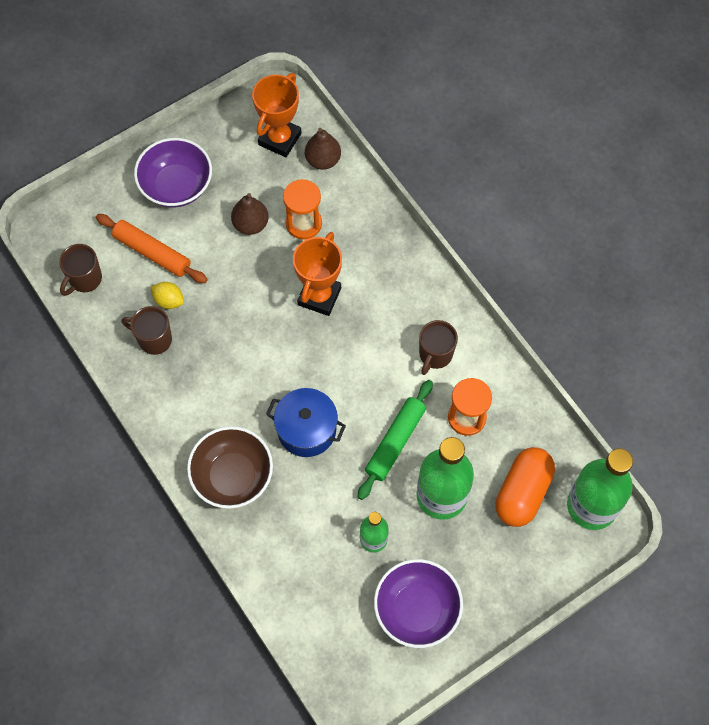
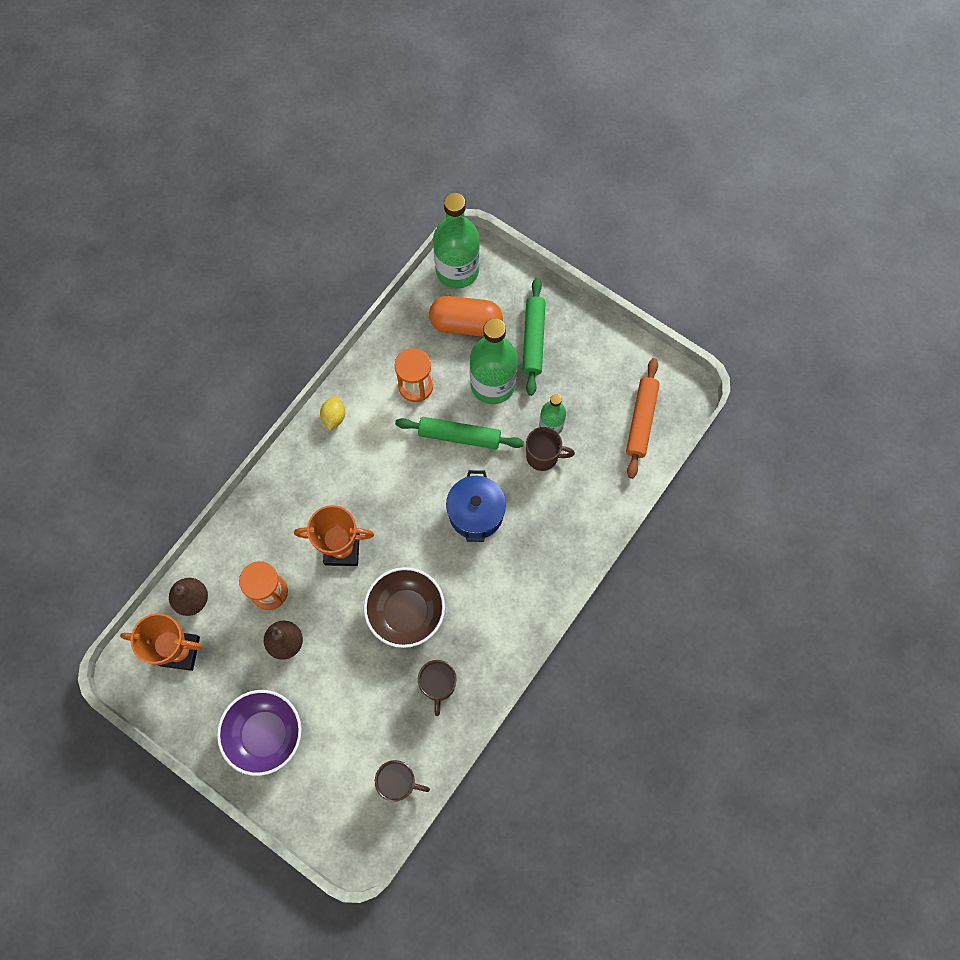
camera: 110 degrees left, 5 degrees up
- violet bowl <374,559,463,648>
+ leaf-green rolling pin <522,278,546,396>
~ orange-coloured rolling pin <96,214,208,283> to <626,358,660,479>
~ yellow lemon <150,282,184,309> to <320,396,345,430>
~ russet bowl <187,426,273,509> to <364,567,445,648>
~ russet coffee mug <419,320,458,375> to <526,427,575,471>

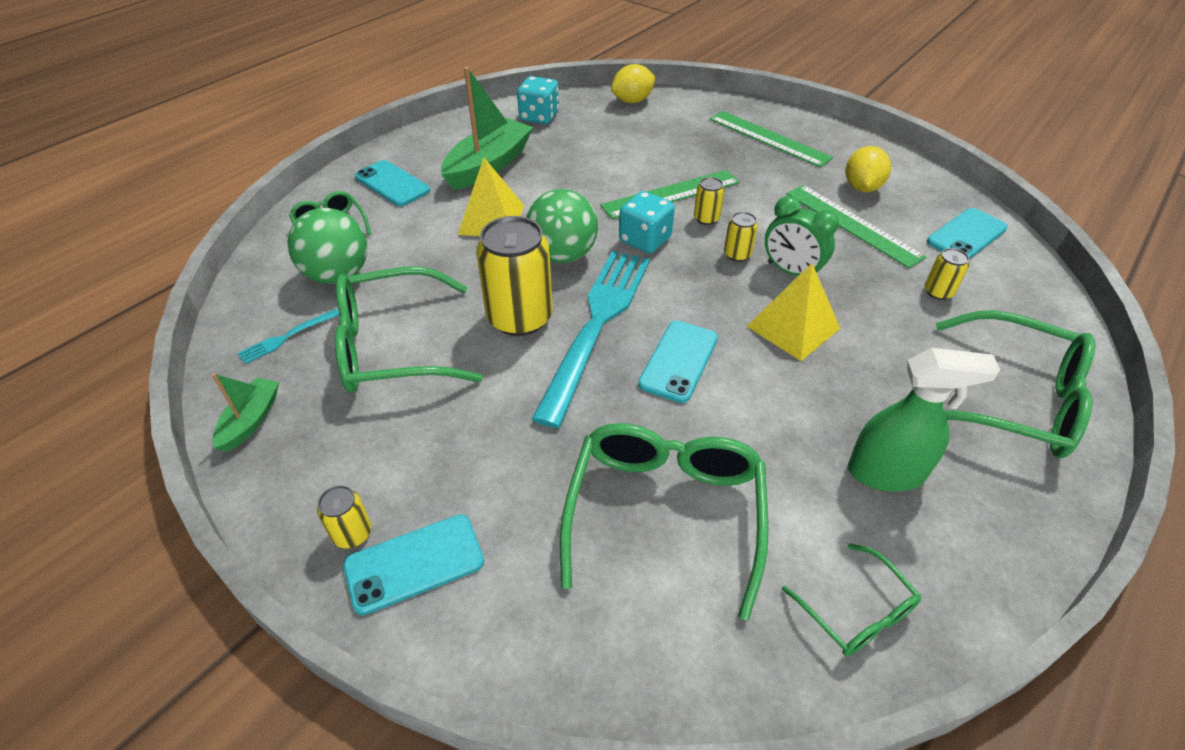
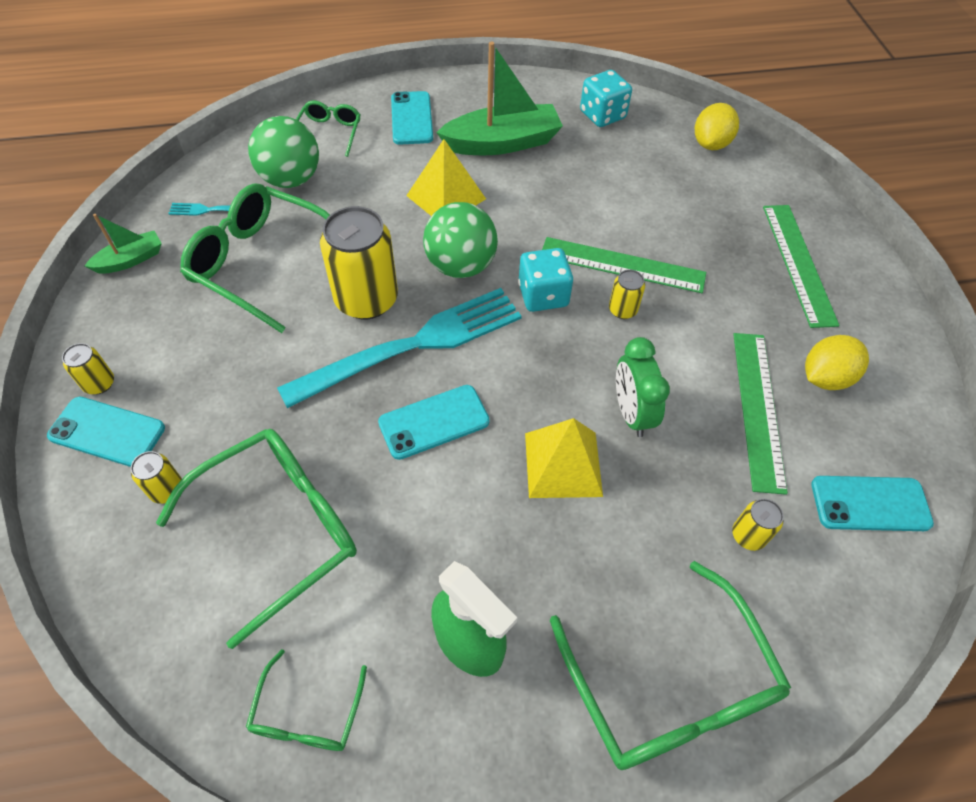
camera: 40 degrees right, 10 degrees up
~ yellow can <724,212,758,262> to <131,451,182,504>
~ yellow lemon <611,64,656,103> = <695,103,739,150> 75 degrees counterclockwise

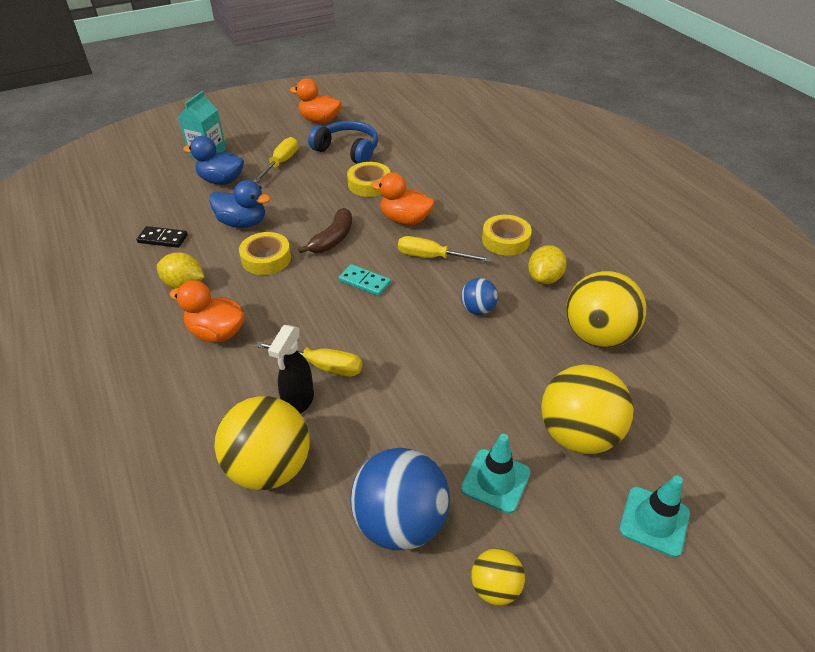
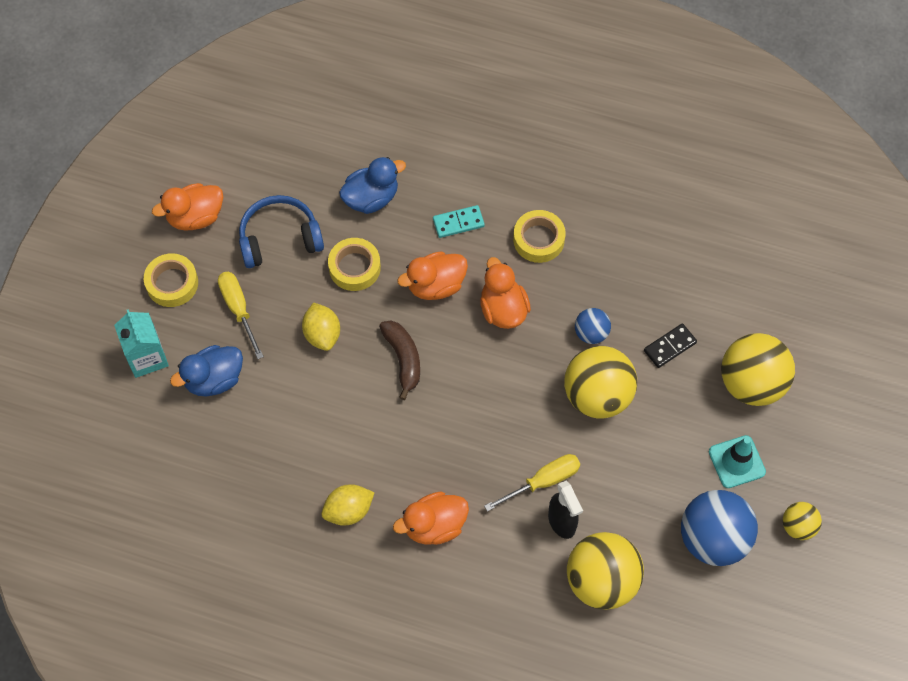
camera: 45 degrees left, 20 degrees up
- aqua safety cone <619,475,690,557>
~ black domino piece <137,226,188,248> to <644,323,697,368>
~ cobalt duck <209,180,271,228> to <339,157,406,214>
~ yellow tape <239,232,291,275> to <144,253,198,307>
~ aqua domino piece <339,264,391,296> to <433,205,485,238>
~ yellow lemon <528,245,566,284> to <302,302,340,351>
~ yellow sphere <566,271,646,348> to <564,346,637,419>
~ yellow screwdriver <398,236,492,262> to orange-coloured duck <480,257,531,329>

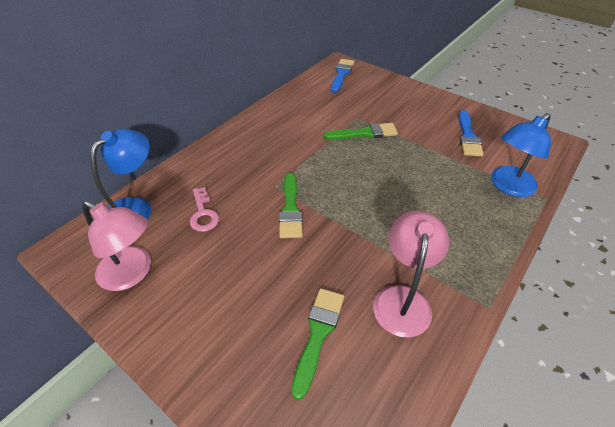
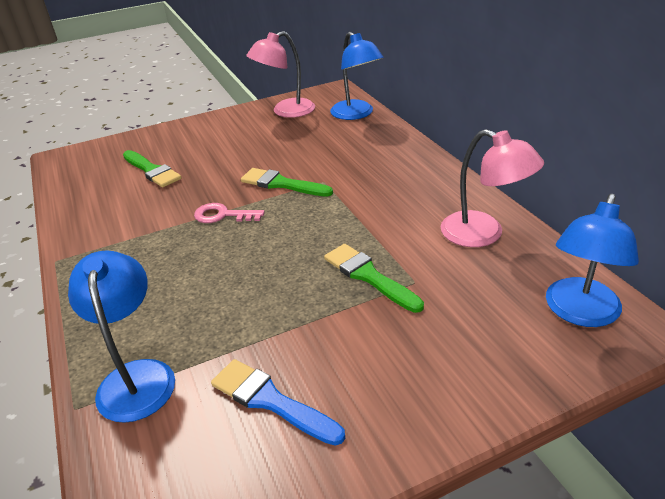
camera: 120 degrees right, 10 degrees down
~ rosy door key <189,187,219,232> to <194,203,265,223>
~ rosy reading lamp <373,211,449,338> to <441,129,544,247>
~ cobalt brush <331,59,355,93> to cobalt reading lamp <546,194,639,327>
~ leaf-green brush <324,123,398,140> = <324,244,424,313> 120 degrees clockwise

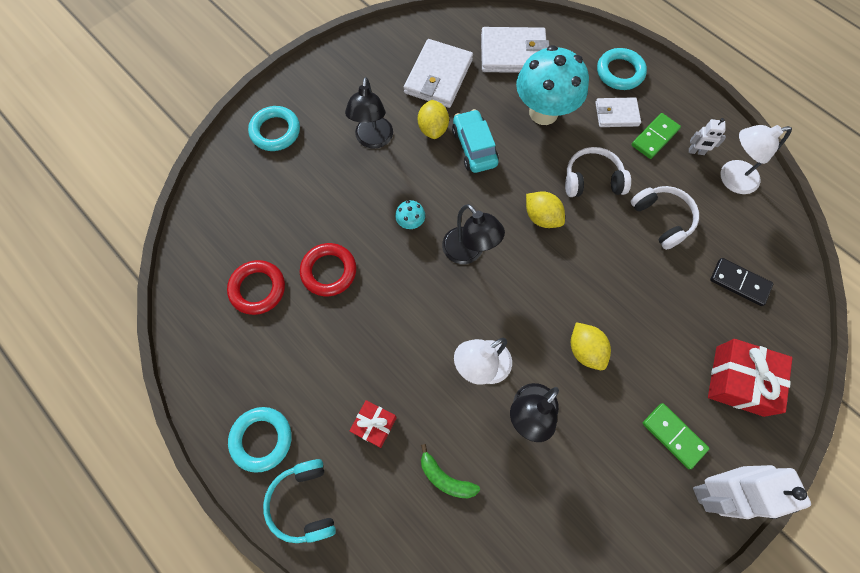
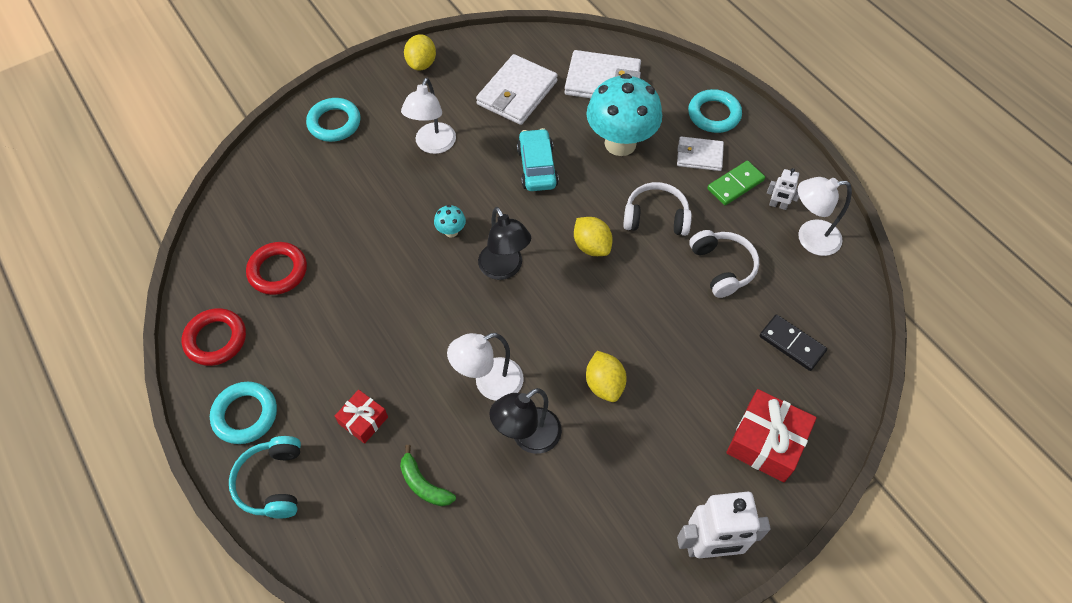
camera: 10 degrees right, 10 degrees down
- leaf-green domino piece <643,403,709,469>
~ scarlet hoop <300,243,356,296> to <182,308,246,366>
~ yellow lemon <418,100,449,139> to <404,34,436,70>
~ black reading lamp <345,77,393,149> to snow-white reading lamp <401,78,456,154>

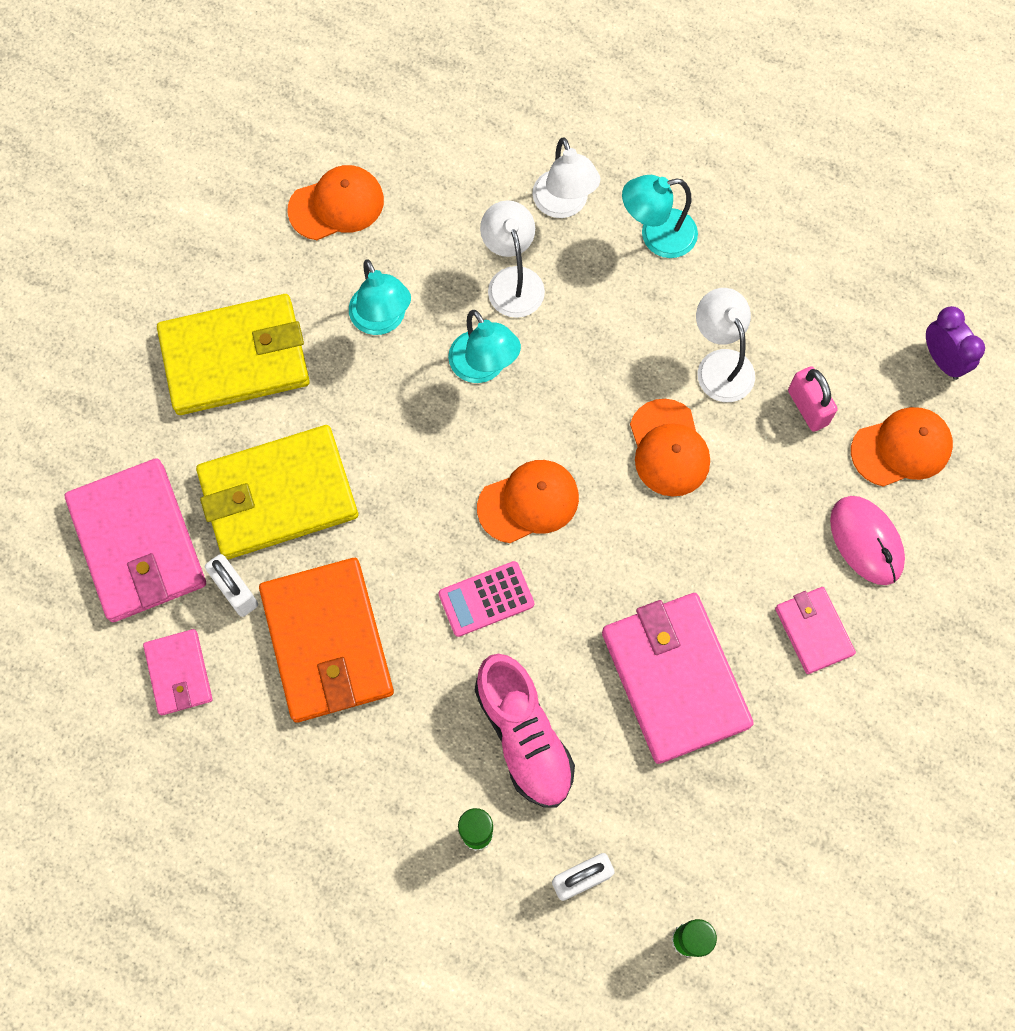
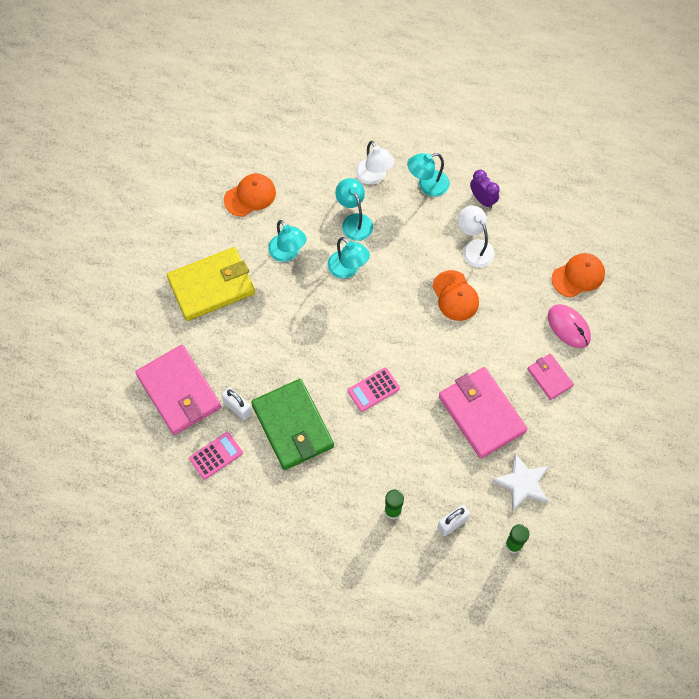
camera: 10 degrees left, 5 degrees down
- yellow wallet <196,425,358,559>
- rosy lace-up shoe <475,654,575,808>
- orange-coloured cap <477,460,579,543>
- rosy lock <788,366,838,432>
+ snow-white five-pointed star <492,453,549,511>
~ violet alarm clock <926,306,985,380> to <470,170,500,209>
~ rosy wallet <143,629,213,715> to rosy pocket calculator <189,432,243,480>
~ orange-coloured wallet <259,558,394,723> to leaf-green wallet <251,379,334,470>
~ snow-white reading lamp <480,200,545,318> to aqua reading lamp <335,178,373,241>

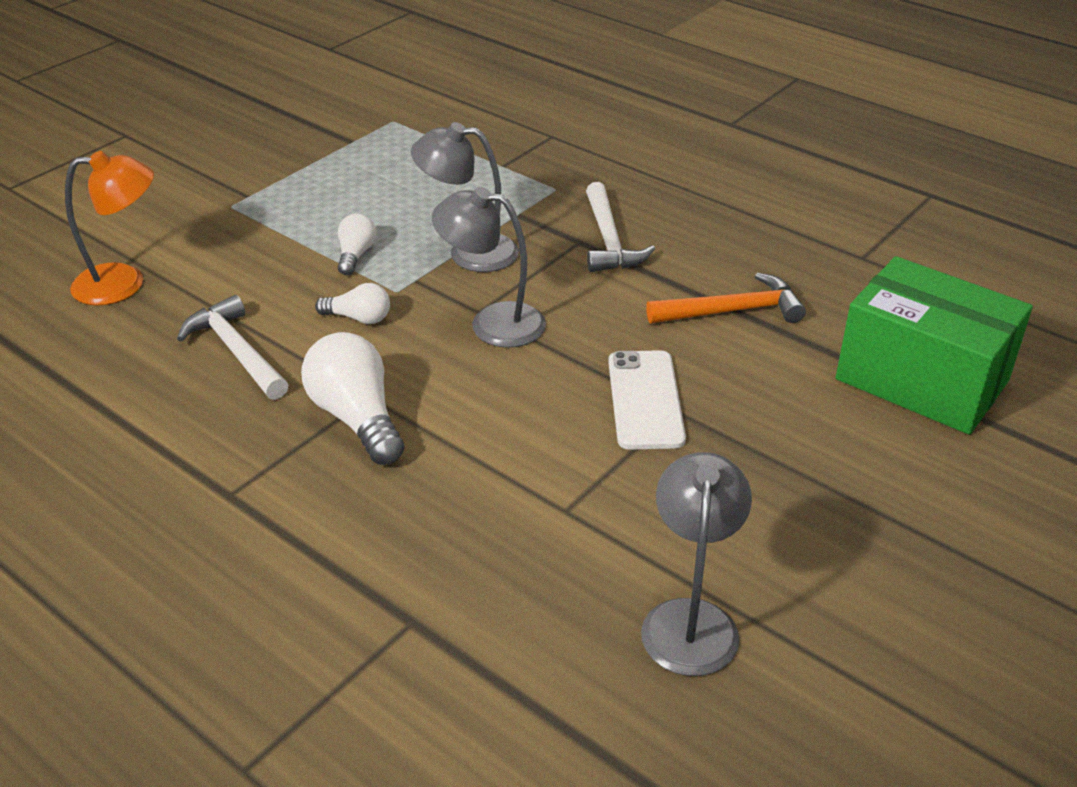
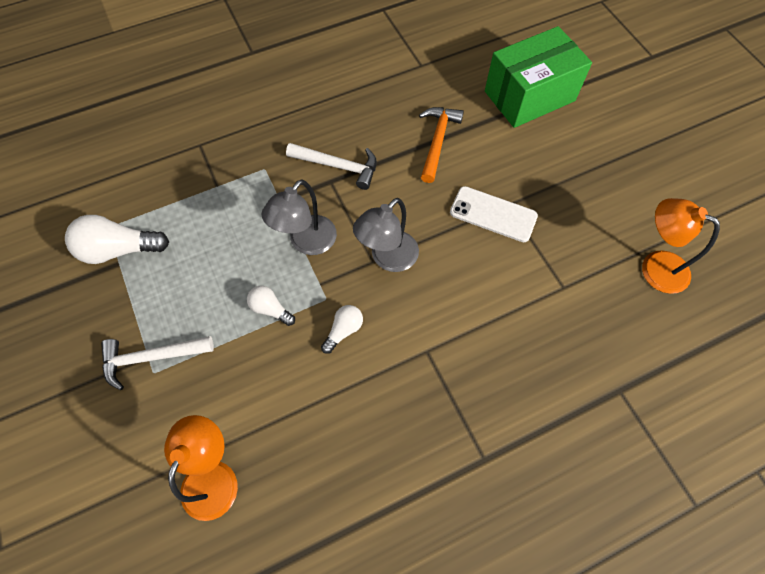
camera: 65 degrees left, 25 degrees up
~ snow-white carpenter's hammer <177,295,288,400> to <101,336,214,390>
~ snow-white bulb <301,332,404,465> to <65,215,169,264>
~ ash-grey reading lamp <641,452,752,676> to orange-coloured reading lamp <642,198,720,294>

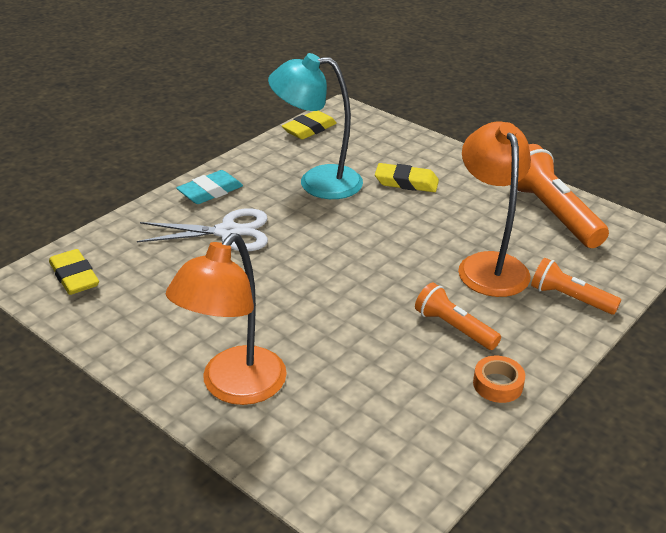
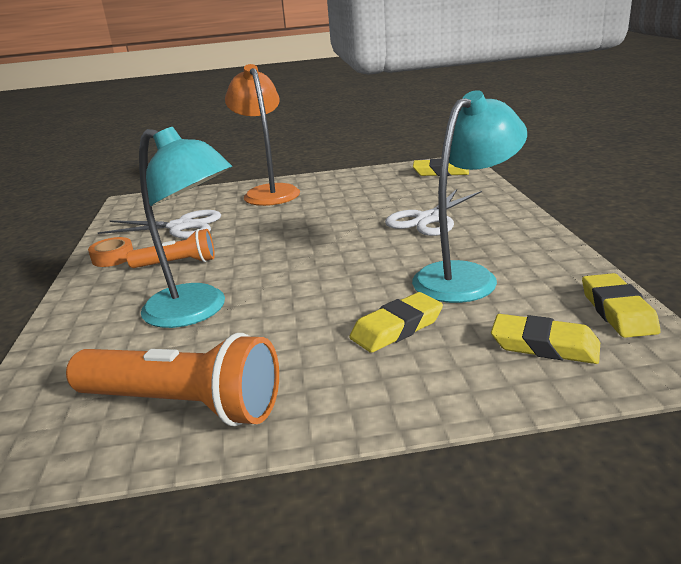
camera: 135 degrees right, 10 degrees down
- aqua gum eraser <176,170,243,204>
- orange-coloured torch <531,258,621,315>
+ snow-white pair of scissors <98,210,221,239>
+ yellow gum eraser <491,314,600,364>
~ orange-coloured reading lamp <458,122,531,297> to aqua reading lamp <139,127,232,328>

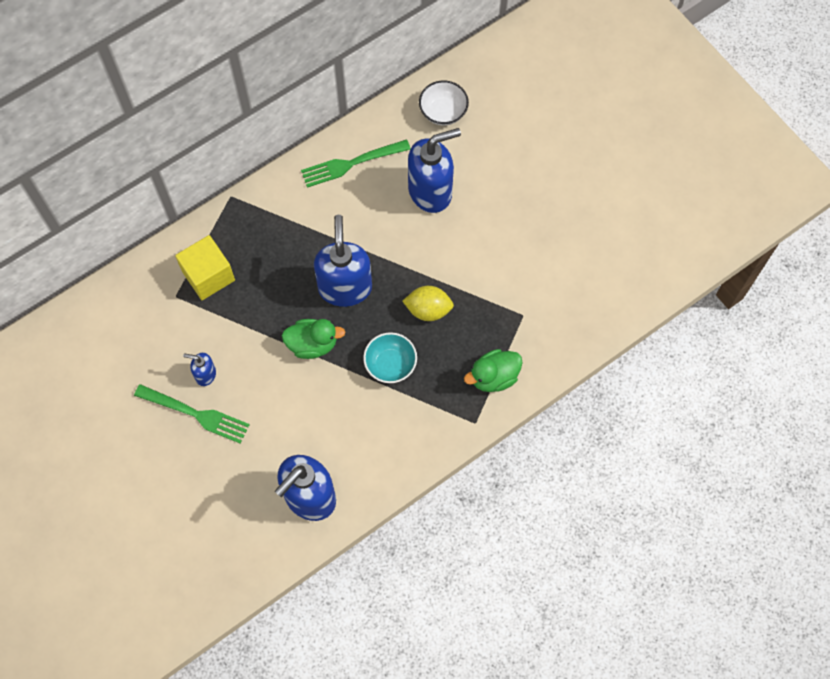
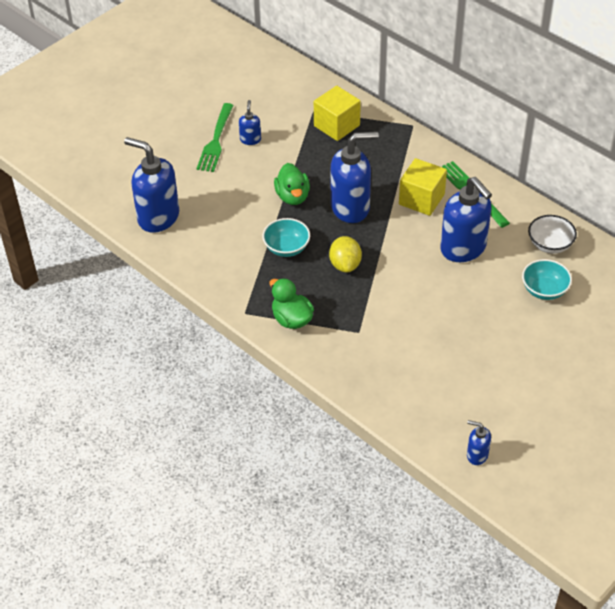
camera: 80 degrees right, 20 degrees down
+ yellow block <399,158,447,216>
+ cobalt pump bottle <467,420,491,465>
+ aqua bowl <522,259,572,300>

